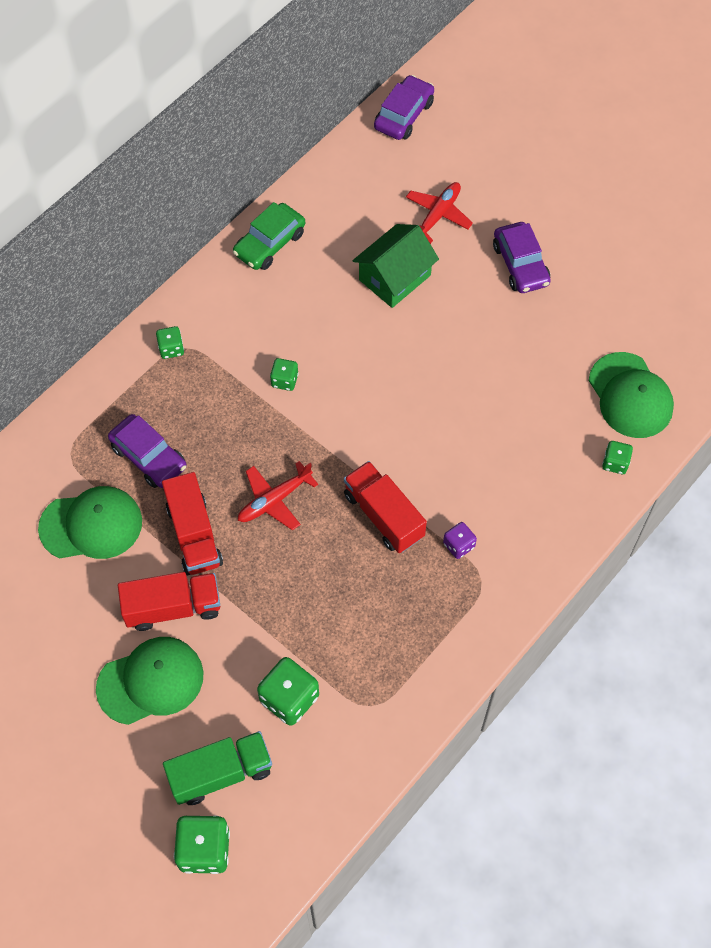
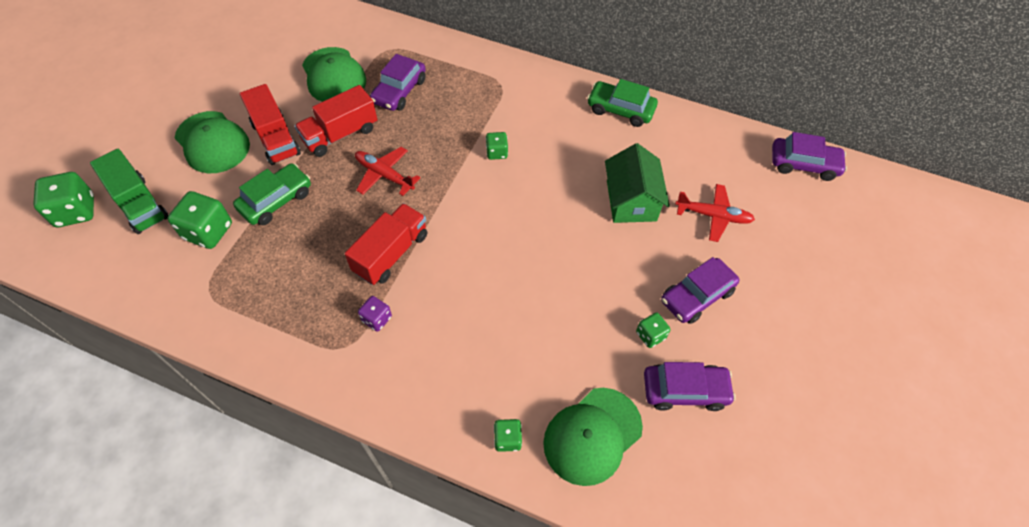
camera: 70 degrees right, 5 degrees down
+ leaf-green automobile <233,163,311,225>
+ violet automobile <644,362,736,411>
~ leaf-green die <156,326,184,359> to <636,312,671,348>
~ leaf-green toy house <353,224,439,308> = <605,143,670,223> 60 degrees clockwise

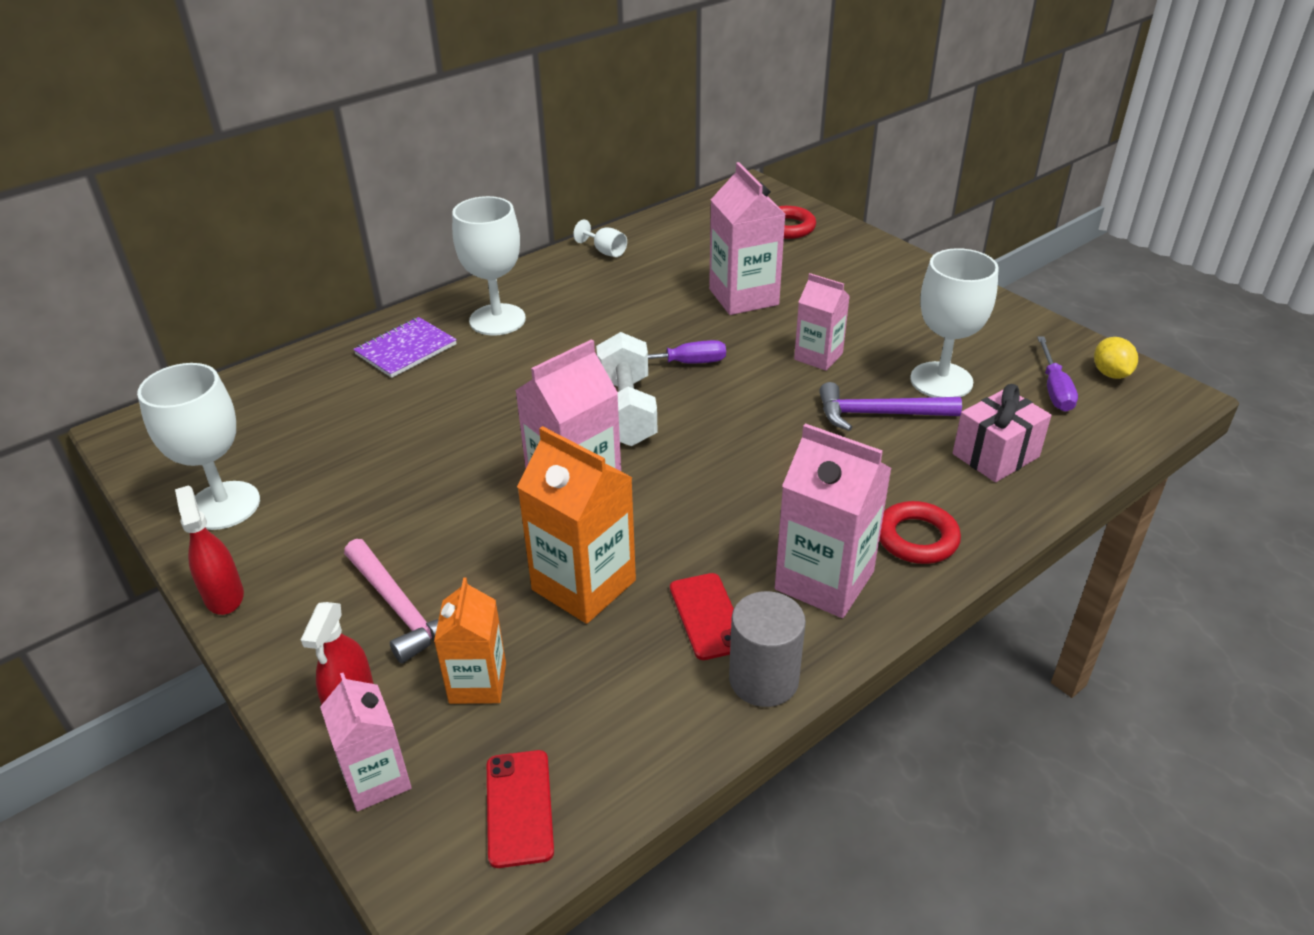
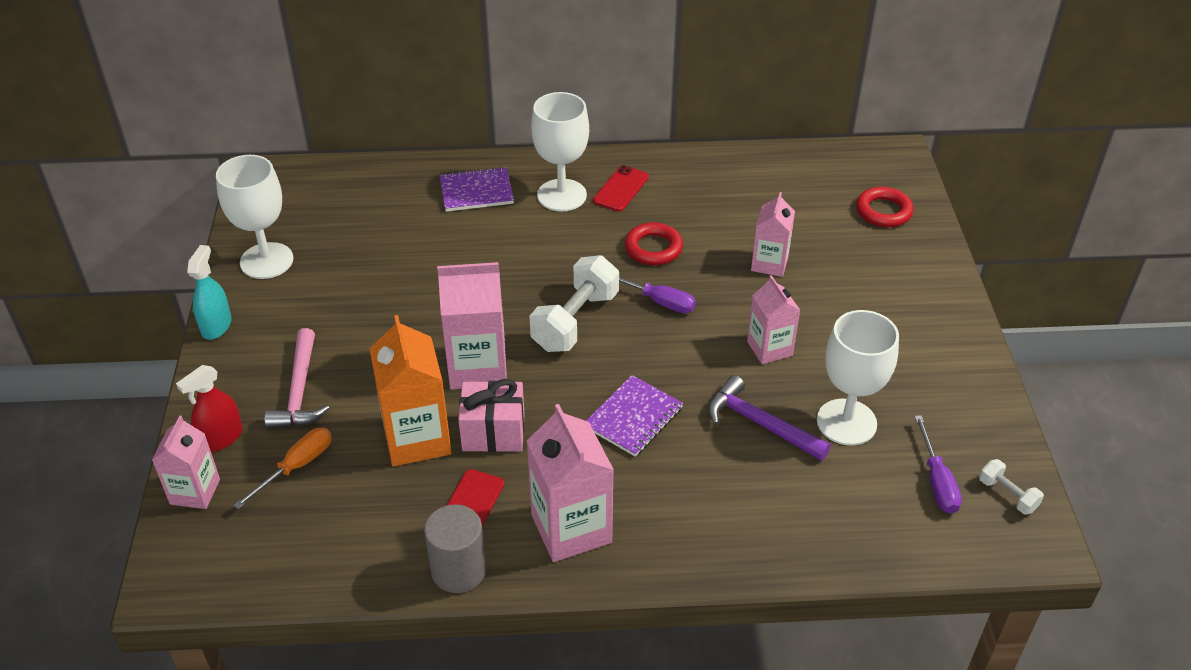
camera: 35 degrees right, 5 degrees up
- snow-white chalice <573,219,627,257>
+ violet notepad <586,375,683,457>
~ scarlet smartphone <487,750,554,868> to <593,165,649,212>
~ scarlet hoop <879,501,961,564> to <625,222,683,265>
~ rosy wrapped gift <953,384,1051,482> to <458,379,525,452>
~ orange-coloured milk carton <434,578,506,704> to orange-coloured screwdriver <233,428,332,509>
~ yellow lemon <1094,337,1138,379> to snow-white dumbbell <979,459,1044,514>
~ scarlet spray cleaner <175,485,244,615> to aqua spray cleaner <187,245,232,340>
~ violet screwdriver <1037,336,1078,412> = <914,415,962,514> 45 degrees counterclockwise
~ rosy milk carton <709,162,785,315> = <751,192,795,277> x0.62

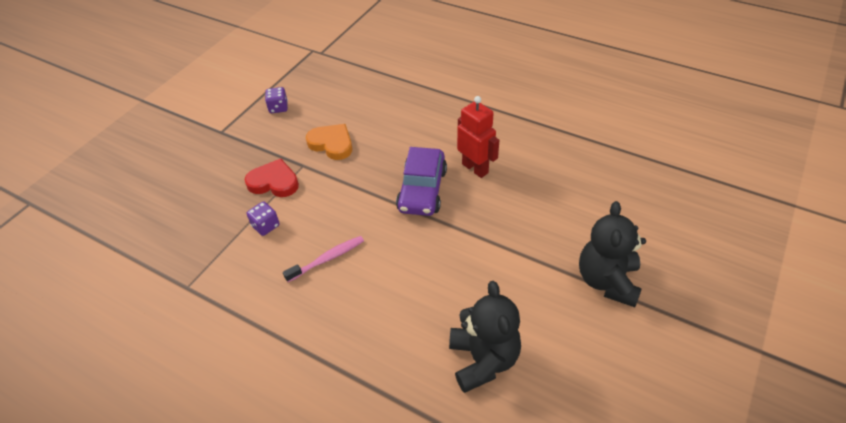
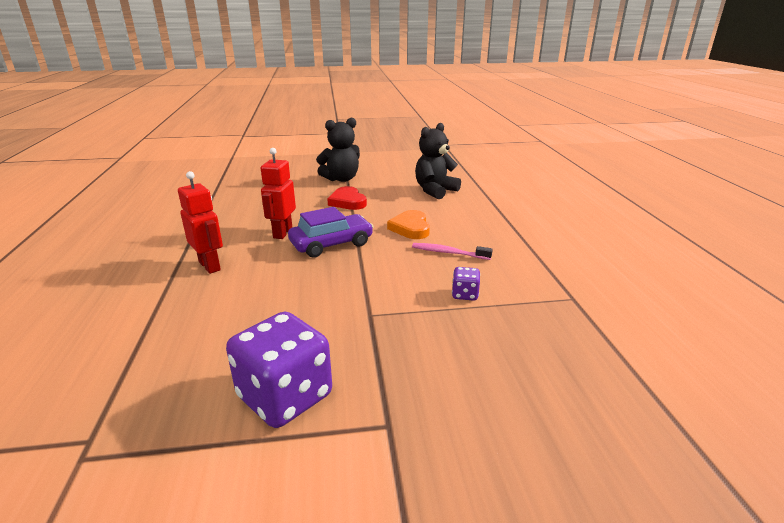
camera: 130 degrees left, 20 degrees down
+ scarlet toy robot <178,171,223,274>
~ scarlet heart shape <245,159,299,197> to <327,186,367,210>
~ orange-coloured heart shape <306,124,352,160> to <387,210,430,239>
~ violet die <265,87,288,113> = <226,312,332,428> x2.19

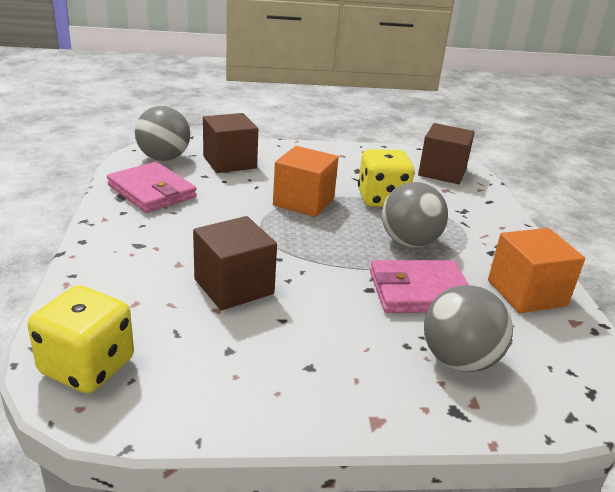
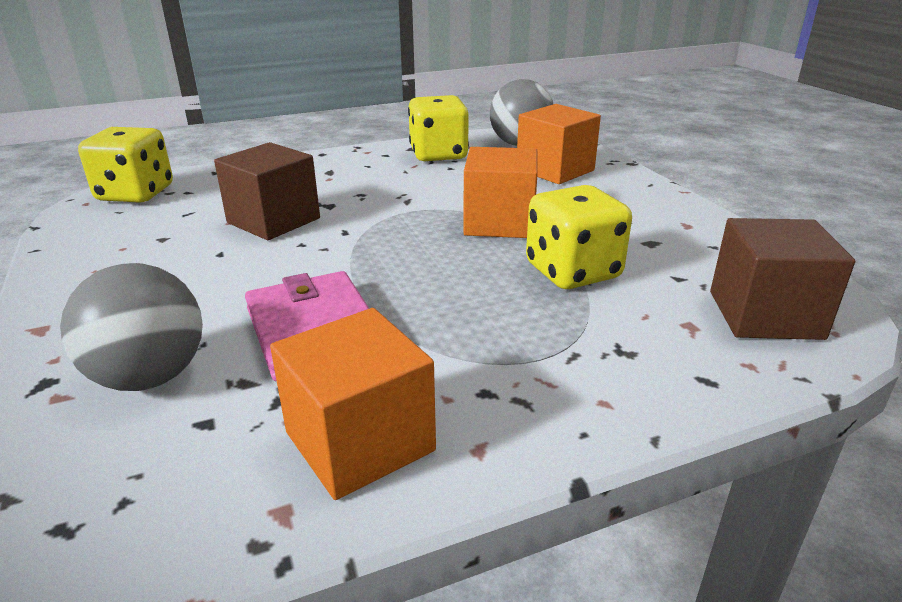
camera: 75 degrees right, 0 degrees up
- ash-grey sphere <382,182,448,248>
~ rosy wallet <107,162,197,213> to yellow die <408,95,469,161>
~ russet block <203,113,258,173> to orange-coloured block <517,104,601,184>

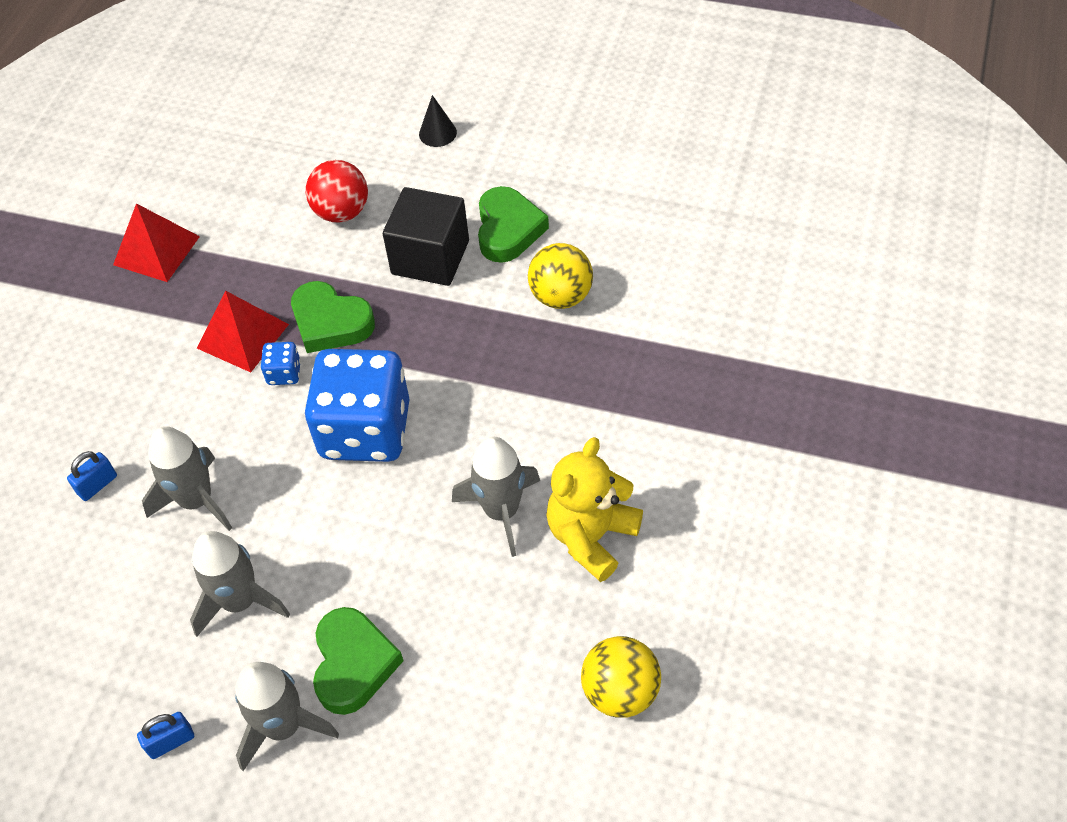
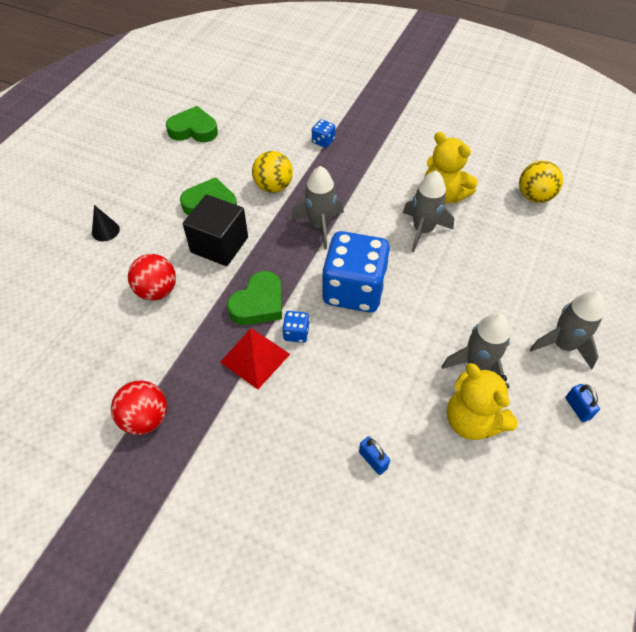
camera: 85 degrees left, 0 degrees up
+ cobalt die <312,119,336,148>
+ yellow stuffed bear <447,363,518,440>
~ ash-grey toy rocket <142,426,232,531> to <291,166,344,249>
~ leaf-green heart shape <313,607,404,715> to <166,106,218,142>
~ scarlet pyramid shape <113,203,200,282> to scarlet sphere <111,381,167,435>

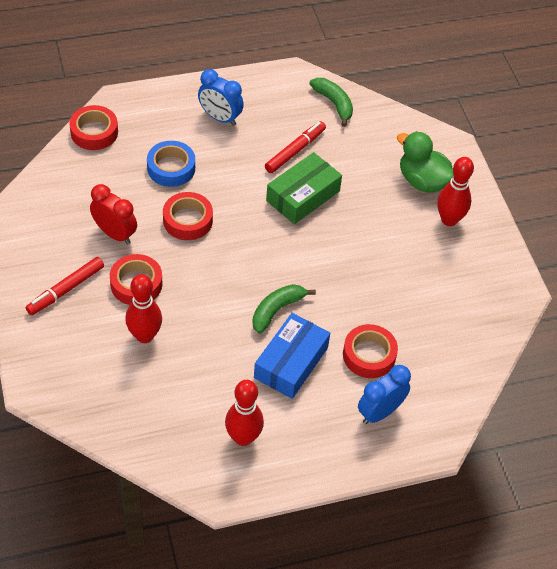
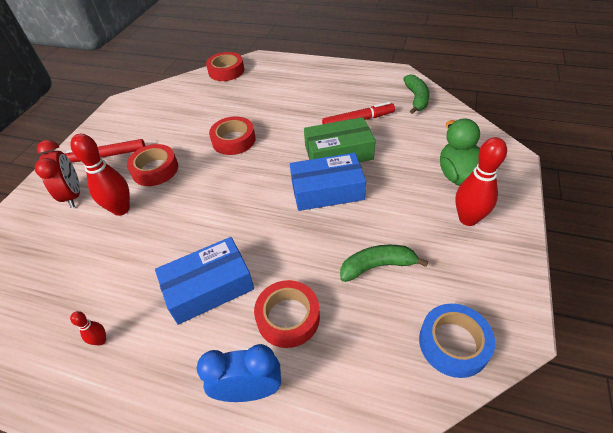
camera: 40 degrees right, 5 degrees down
- cobalt alarm clock <198,69,244,126>
+ cobalt parcel <290,153,366,211>
~ scarlet alarm clock <90,184,137,244> to <35,140,80,208>
~ cobalt tape <147,141,195,187> to <419,303,495,378>
~ leaf-green banana fruit <252,284,316,334> to <340,245,428,282>
~ scarlet bowling pin <225,380,264,446> = <70,311,106,346> x0.47

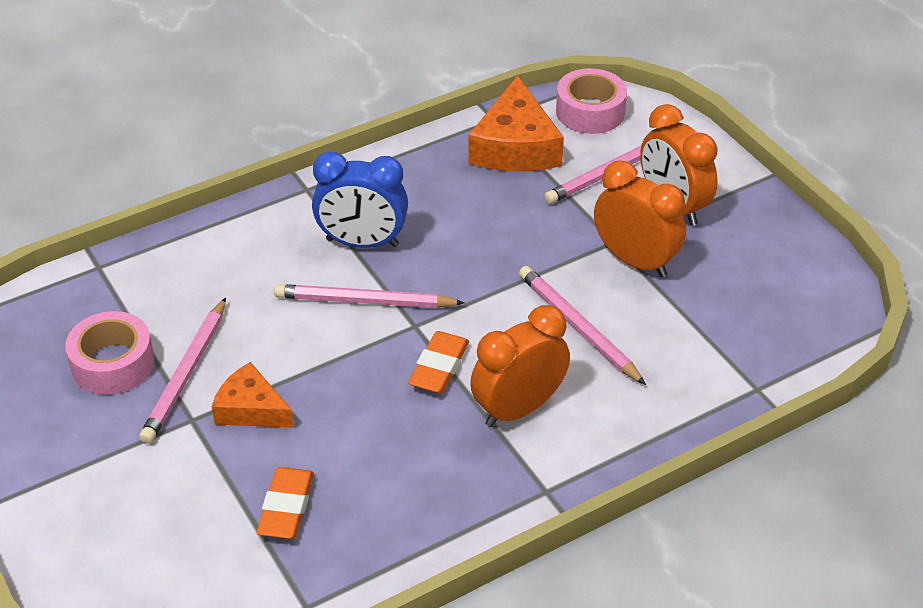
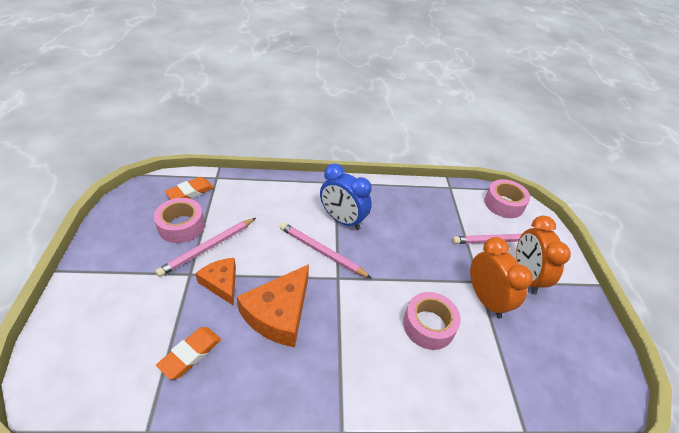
camera: 25 degrees right, 0 degrees up
- orange-coloured alarm clock <470,305,570,427>
~ orange-coloured gum eraser <408,331,469,393> to <165,177,214,199>
~ orange-coloured cheese <468,76,564,172> to <237,264,309,347>
~ rosy pencil <519,266,646,385> to rosy tape <403,292,461,350>

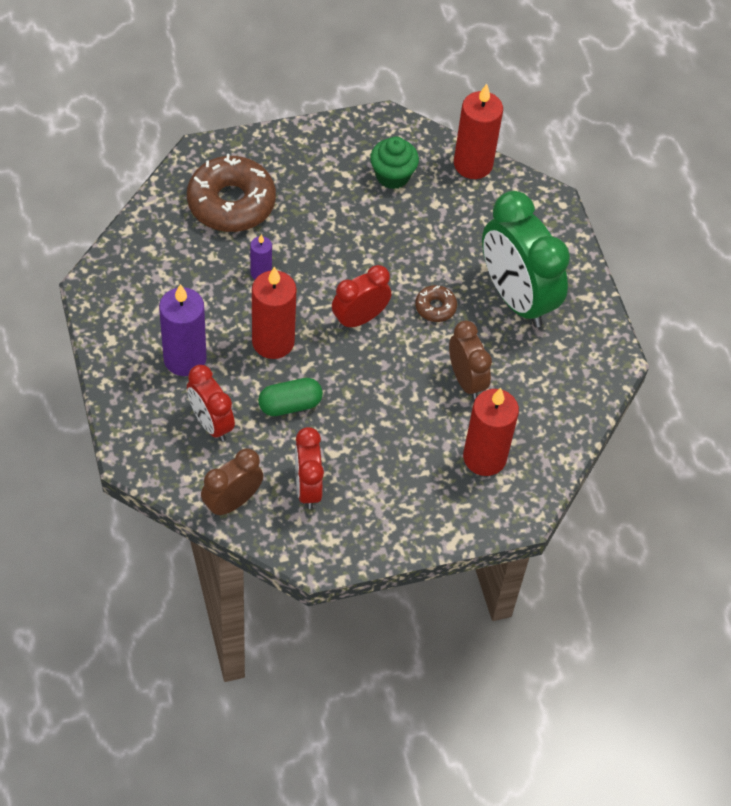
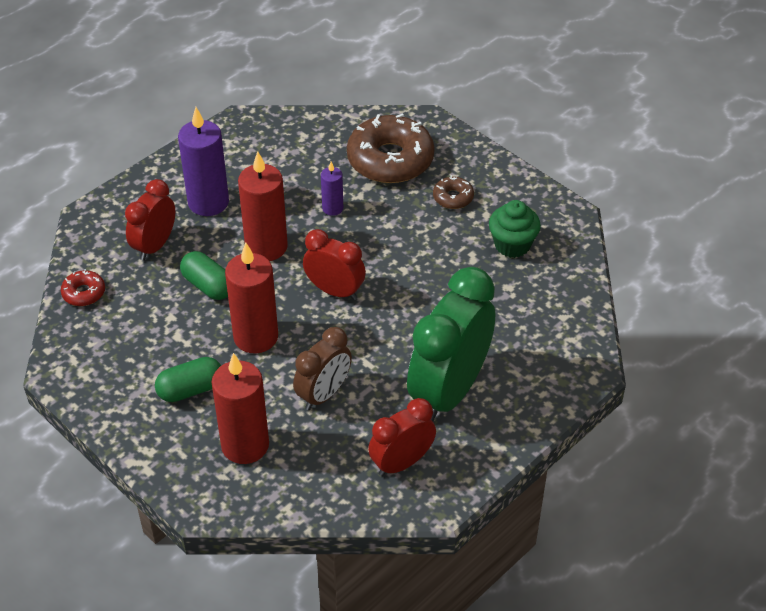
camera: 65 degrees right, 10 degrees down
+ leaf-green capsule <155,357,221,402>
~ scarlet alarm clock <295,427,324,509> to <368,398,436,476>
~ russet doughnut <415,285,457,322> to <433,175,474,209>
~ scarlet wax candle <454,84,503,179> to <225,243,278,353>
~ russet alarm clock <201,448,263,517> to scarlet doughnut <61,269,105,306>

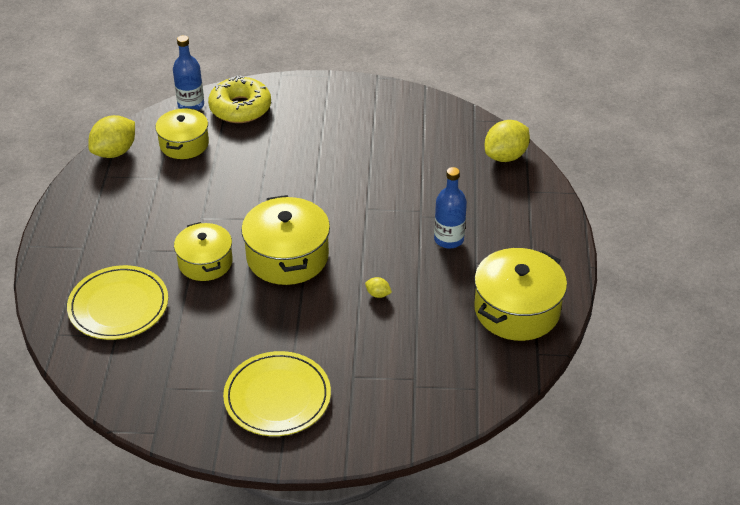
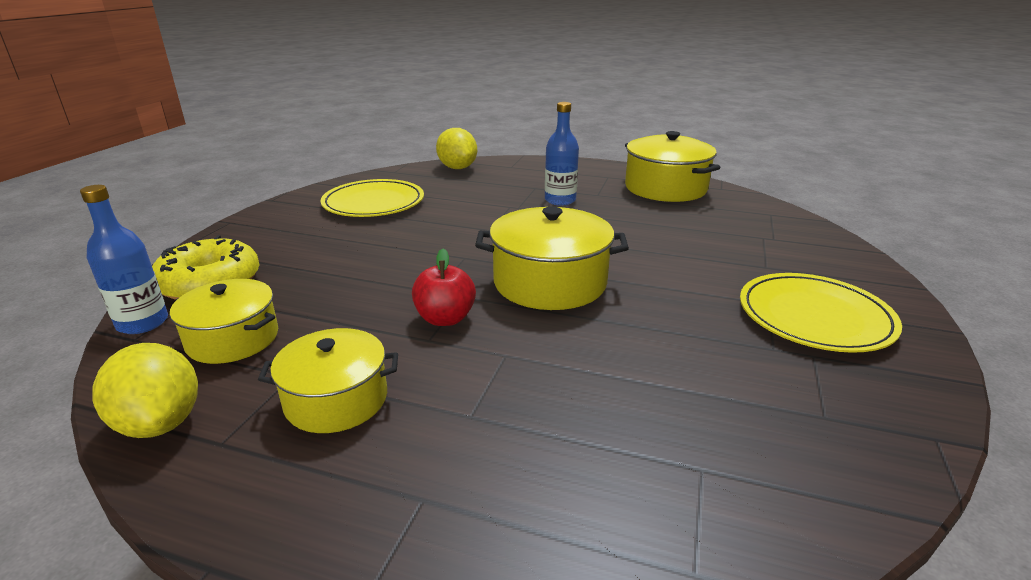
camera: 75 degrees left, 15 degrees down
- yellow lemon <365,277,392,298>
+ scarlet toy apple <412,249,476,326>
~ yellow plate <67,265,168,340> to <320,179,424,217>
~ yellow pot <174,222,233,281> to <258,328,398,433>

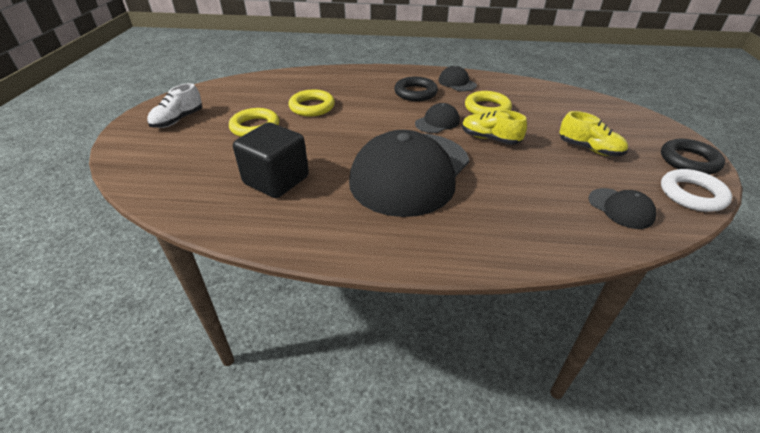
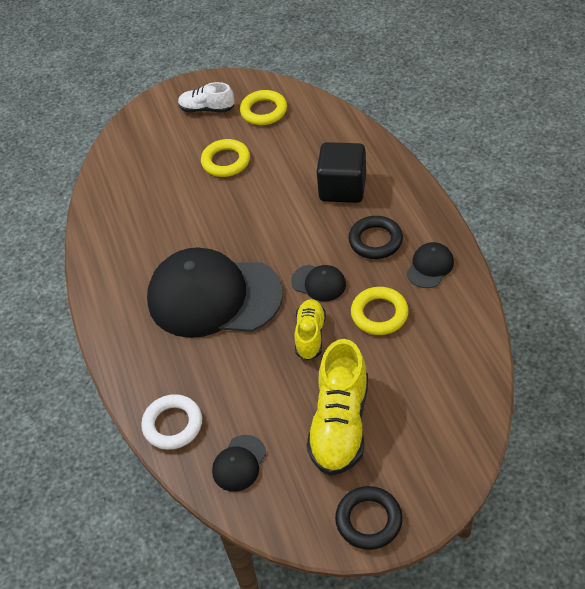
camera: 70 degrees right, 10 degrees up
~ black block <233,122,309,198> to <316,142,366,203>
~ yellow hoop <289,89,335,116> to <240,90,287,125>
~ snow-white hoop <661,169,732,212> to <141,394,202,450>
~ yellow lace-up shoe <559,111,628,156> = <307,339,368,476> x1.71

